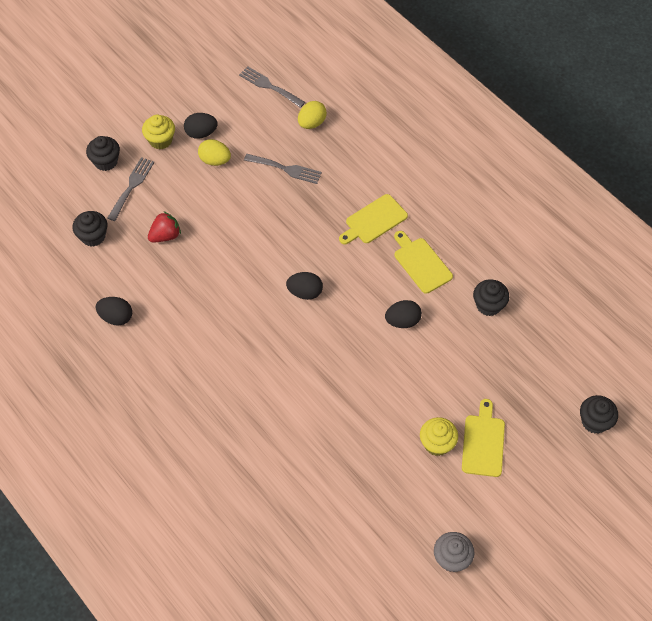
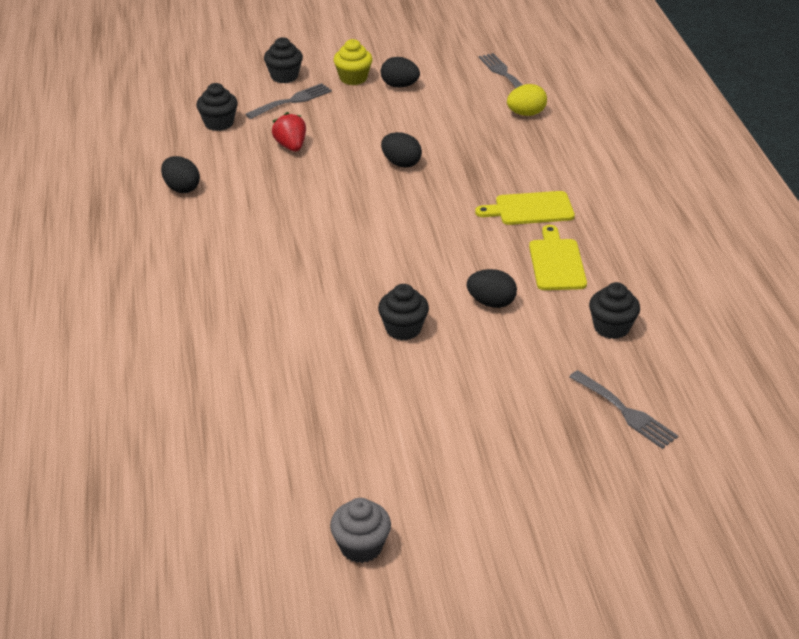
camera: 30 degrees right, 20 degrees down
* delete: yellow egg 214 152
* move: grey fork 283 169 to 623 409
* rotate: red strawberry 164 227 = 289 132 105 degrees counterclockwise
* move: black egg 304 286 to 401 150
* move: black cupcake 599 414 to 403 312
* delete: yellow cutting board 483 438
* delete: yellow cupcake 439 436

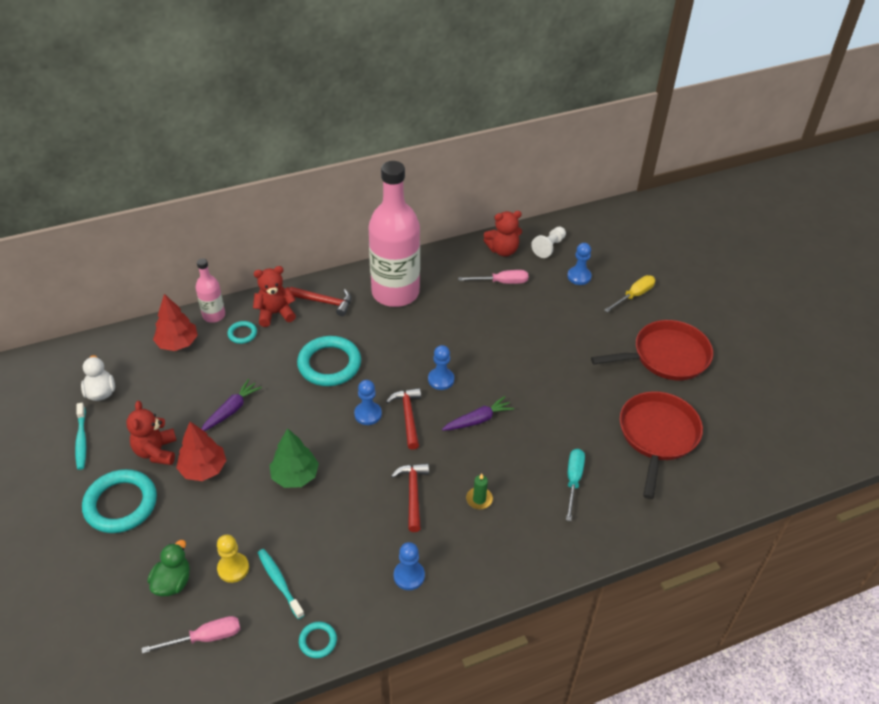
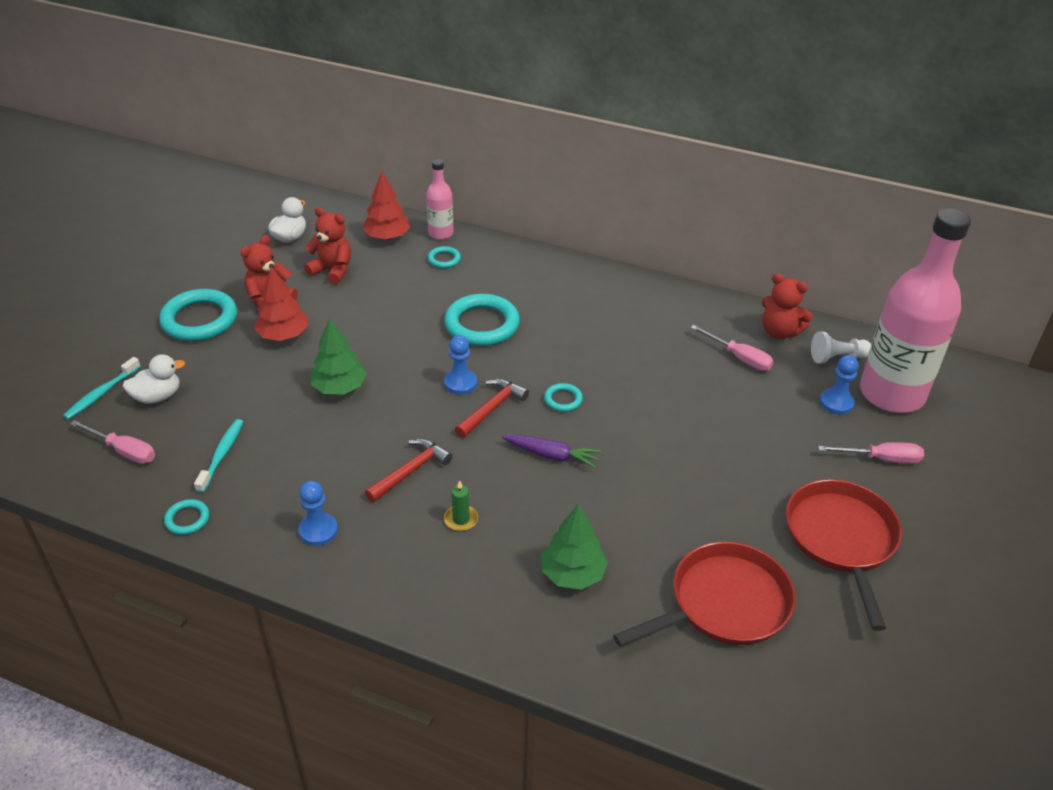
camera: 45 degrees right, 5 degrees down
* move: pink bottle 394 234 to 915 311
* move: red teddy bear 274 296 to 327 246
* recolor: yellow screwdriver 629 293 to pink screwdriver 871 453
* delete: red hammer 320 301
* rotate: red pan 652 350 = 844 555 120 degrees counterclockwise
* replace: blue pawn 441 367 to turquoise ring 563 397
* delete: purple carrot 232 405
* move: turquoise toothbrush 80 436 to 102 388
* replace: turquoise screwdriver 575 485 to green tree 575 547
* delete: yellow pawn 233 558
* recolor: green duck 169 568 to white duck 154 379

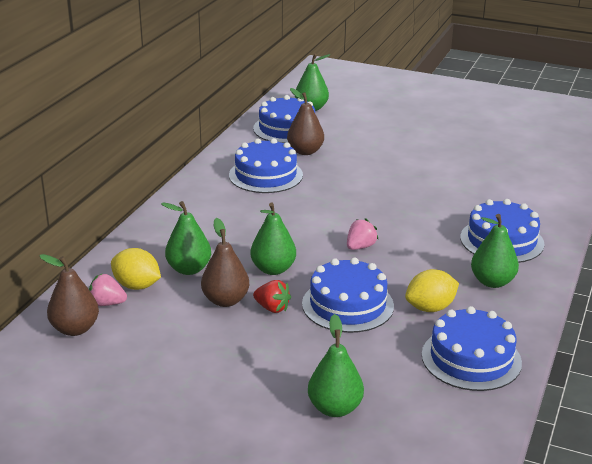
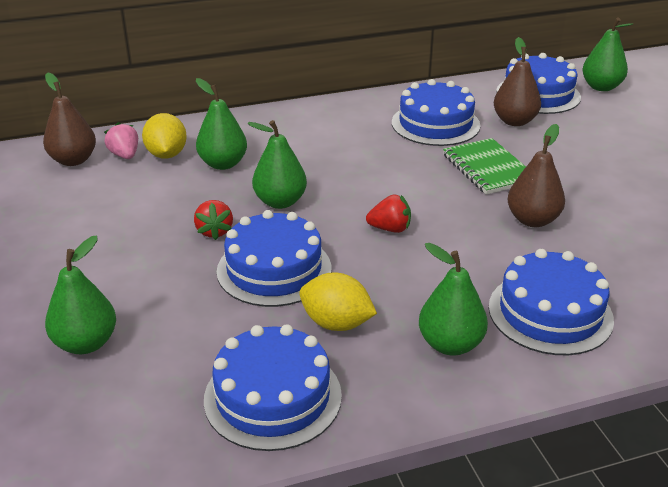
camera: 50 degrees right, 5 degrees up
* move: brown pear 225 262 to 536 175
* recolor: pink strawberry 363 234 to red strawberry 388 213
* insert: green notebook 484 166

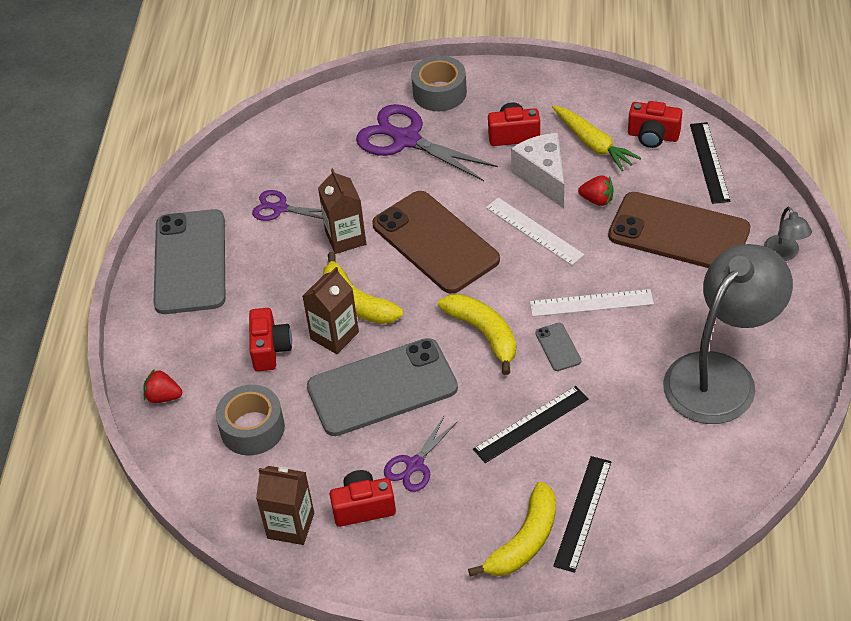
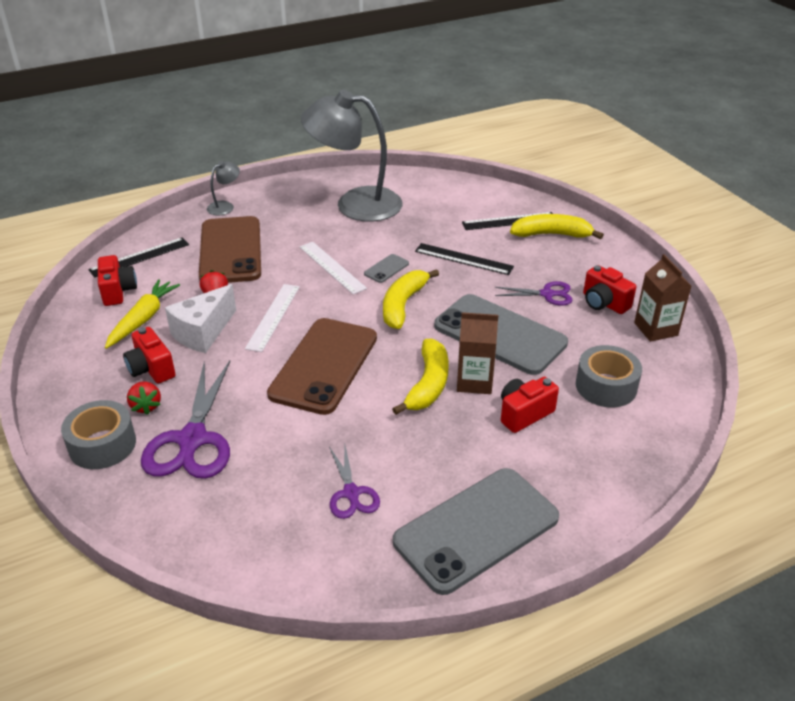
camera: 125 degrees left, 10 degrees down
* delete: brown carton 342 211
* move: red strawberry 162 386 to 144 398

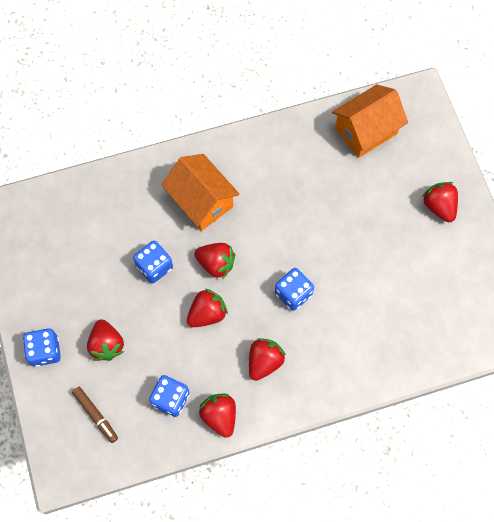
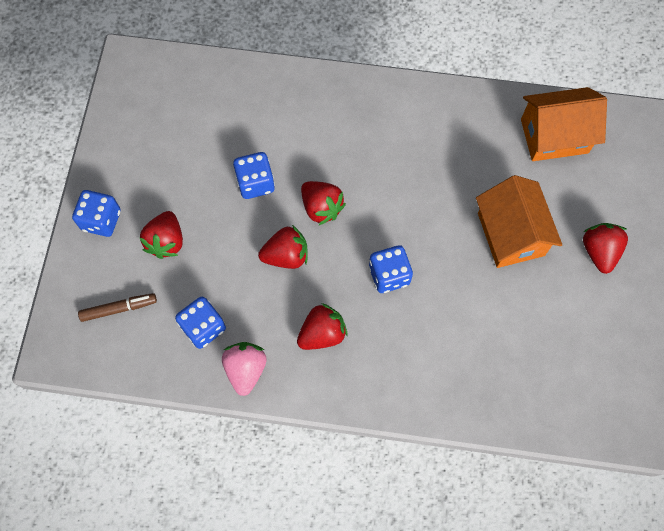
camera: 25 degrees right, 0 degrees up
* move: orange house 200 192 to 519 221
* rotate: brown marker 95 415 = 117 307 90 degrees counterclockwise
* recolor: red strawberry 217 415 to pink strawberry 244 369

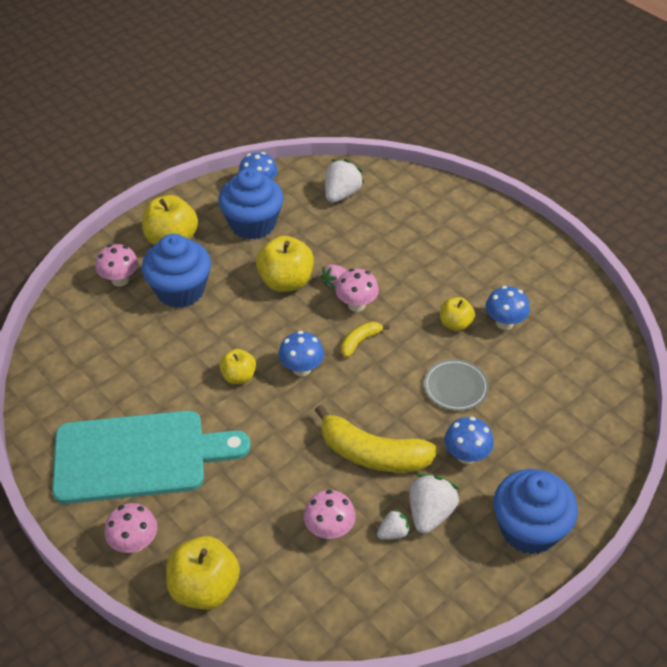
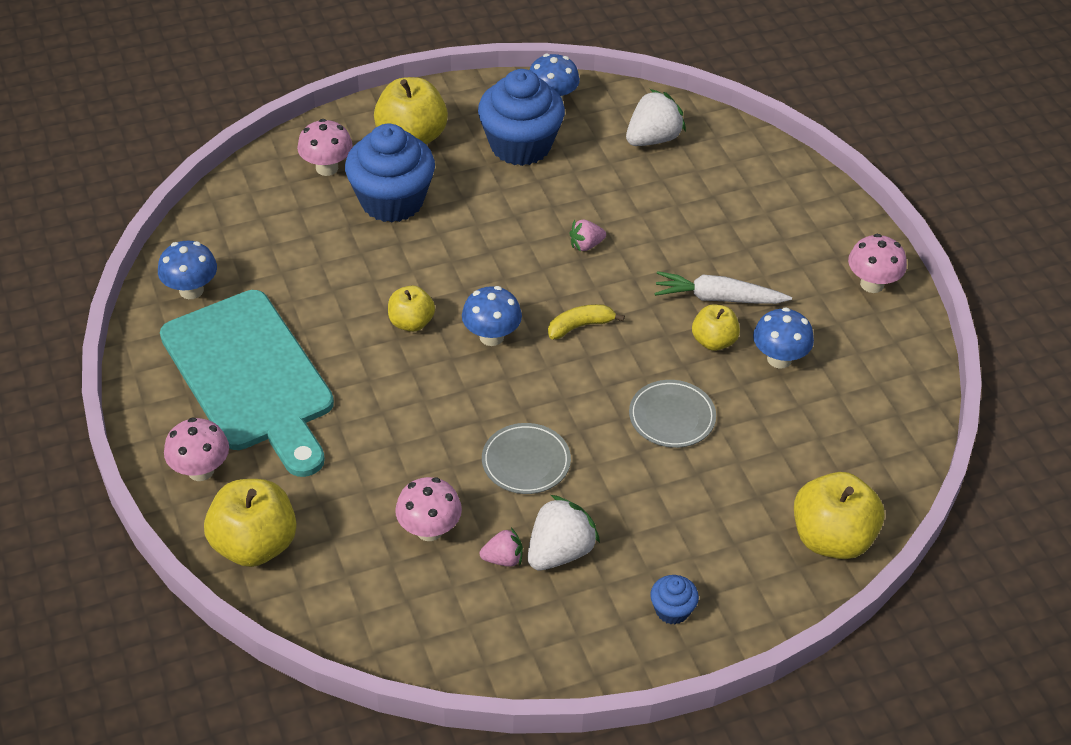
camera: 20 degrees right, 0 degrees up
* move: yellow apple 285 264 to 839 515
* move: pink mushroom 357 290 to 877 263
* replace: yellow banana 377 438 to grey plate 526 458
* rotate: turquoise cutting board 151 457 = 247 383 45 degrees clockwise
* move: blue mushroom 469 440 to 187 270
* resize: blue cupcake 535 512 = 674 599 x0.44
* recolor: white strawberry 393 524 to pink strawberry 501 547
* insert: white carrot 723 287

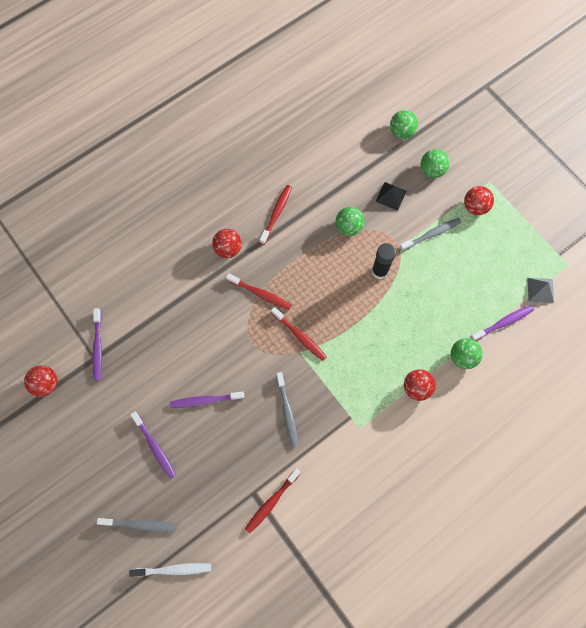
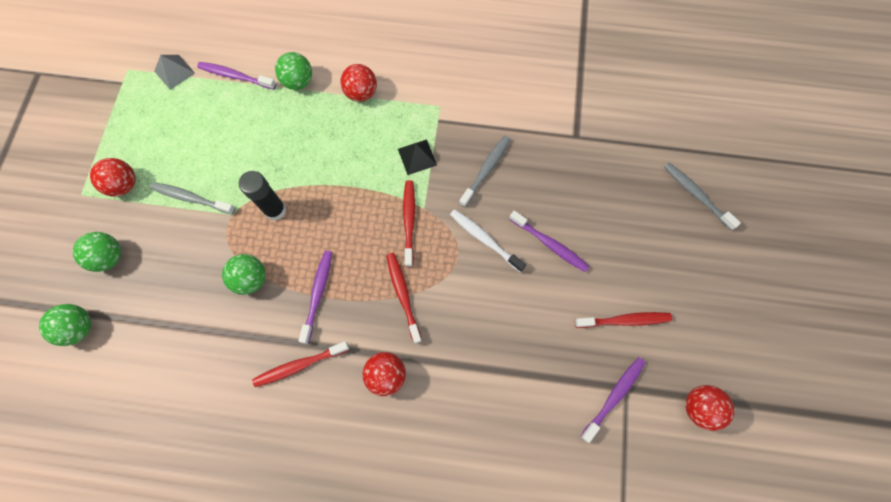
camera: 135 degrees left, 0 degrees up
* move: black pyramid 391 196 to 417 157
* move: purple toothbrush 153 445 to 315 297
* move: red toothbrush 273 500 to 623 320
* move: white toothbrush 170 570 to 488 240

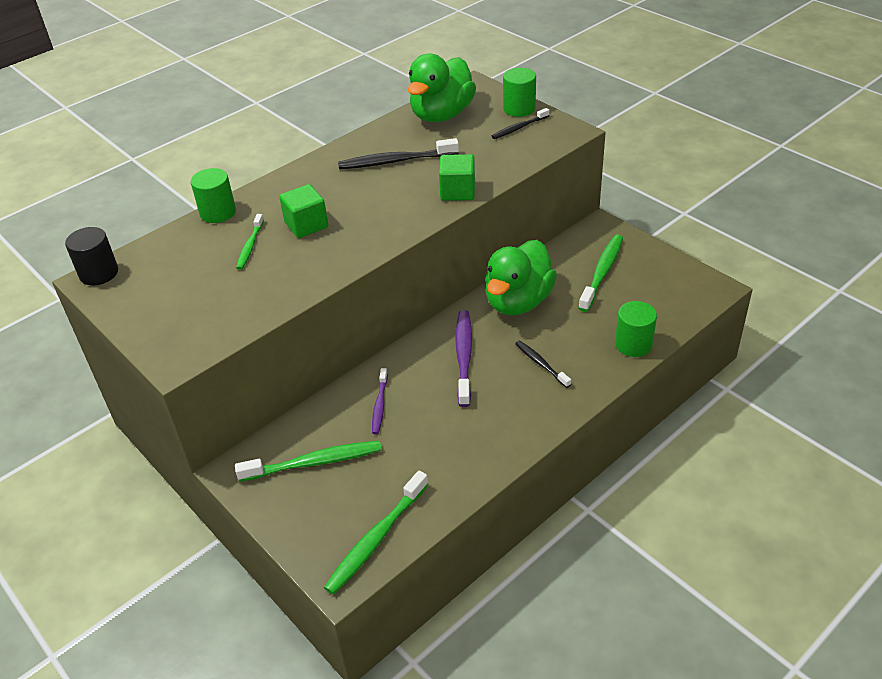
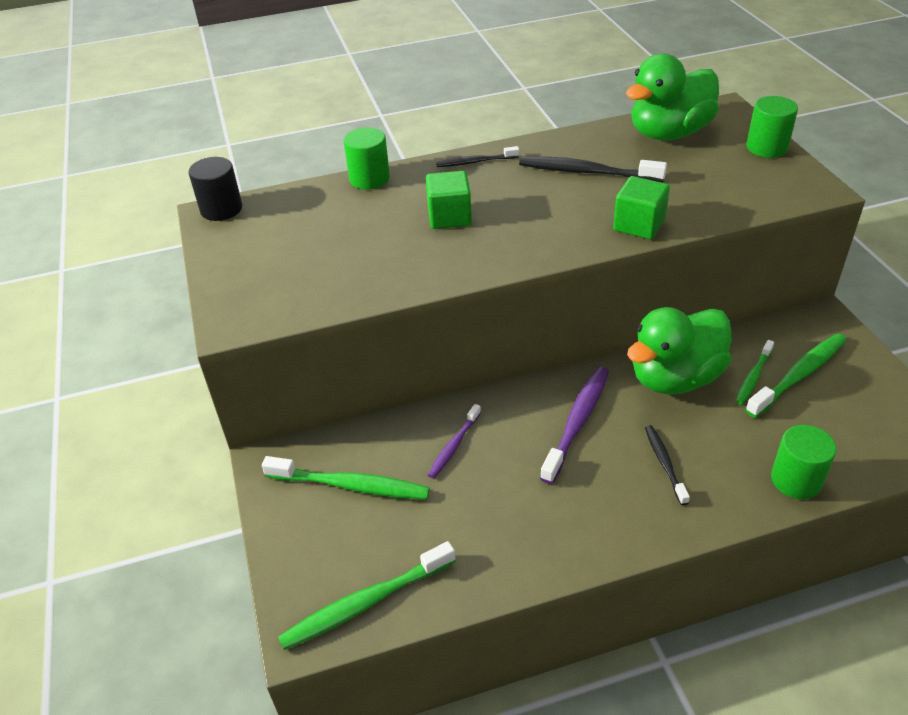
camera: 25 degrees right, 0 degrees up
* move: black toothbrush 520 123 to 477 156
* move: green toothbrush 250 242 to 755 372

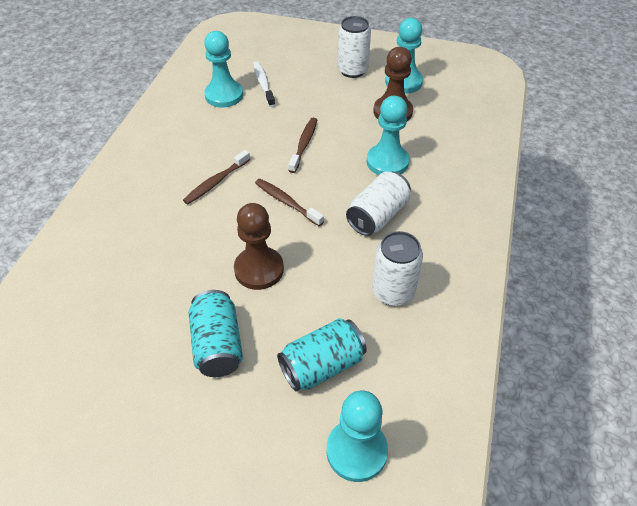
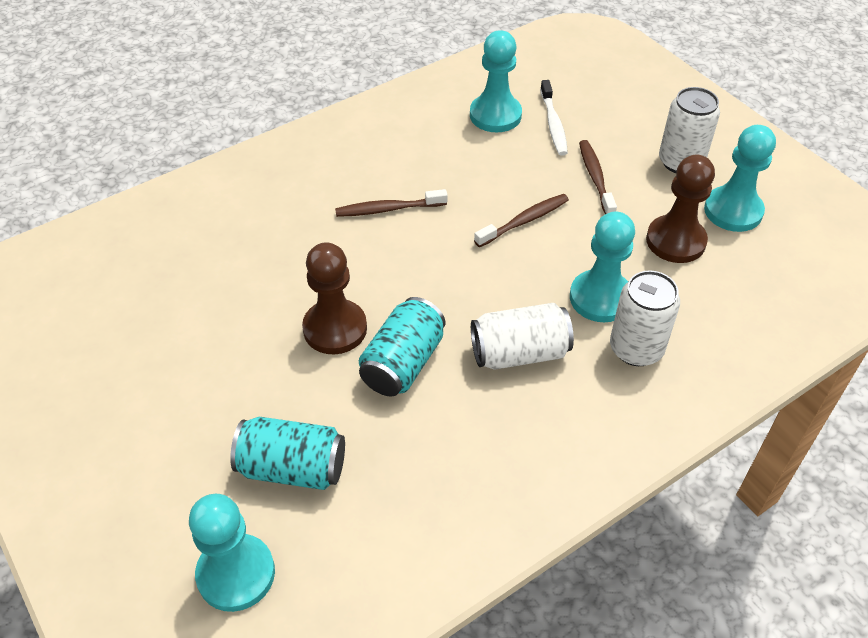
camera: 40 degrees right, 0 degrees up
* rotate: white toothbrush 264 84 = 554 118 150 degrees clockwise
* move: brown toothbrush 289 202 to 598 177
* move: white can 397 268 to 645 318
* move: turquoise can 216 333 to 402 347

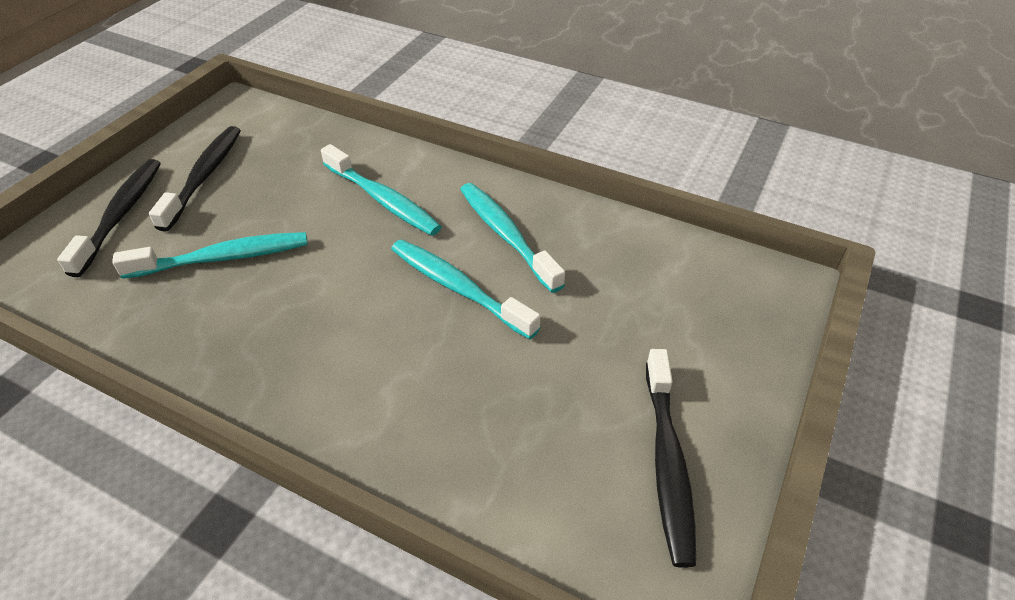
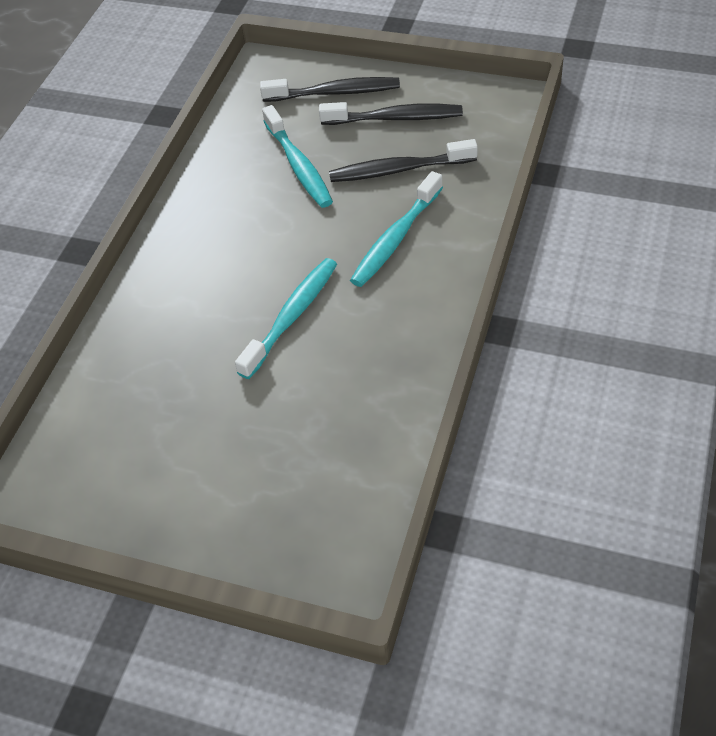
camera: 85 degrees right, 5 degrees up
* delete: turquoise toothbrush 512 238
* move: black toothbrush 671 458 to 403 160

